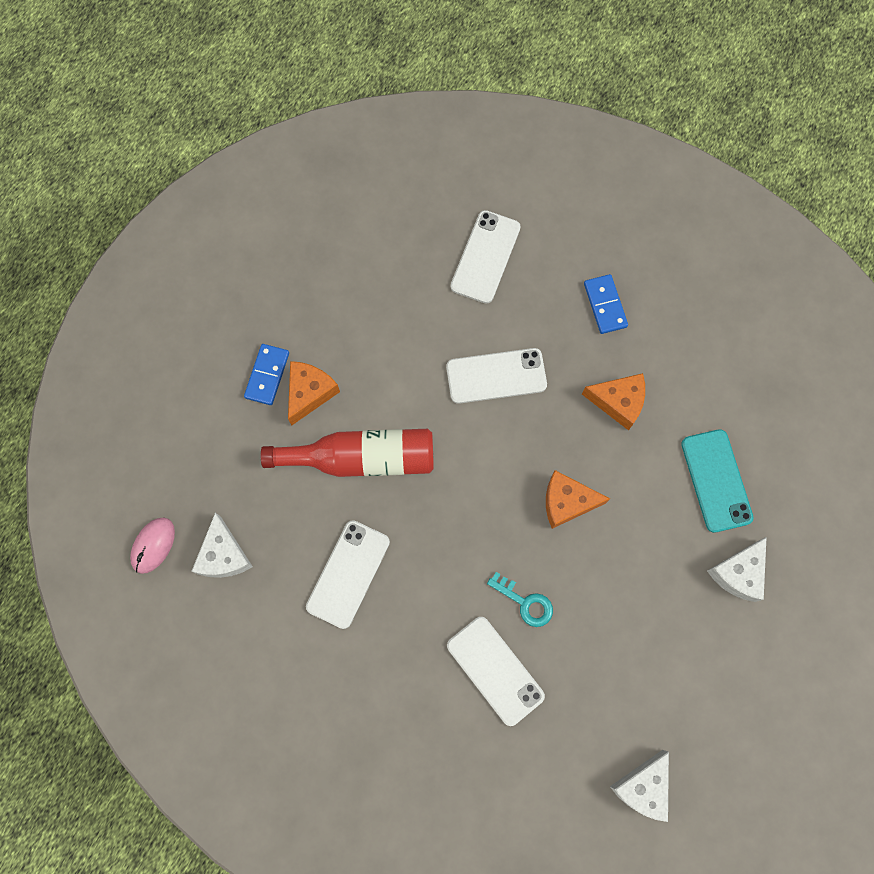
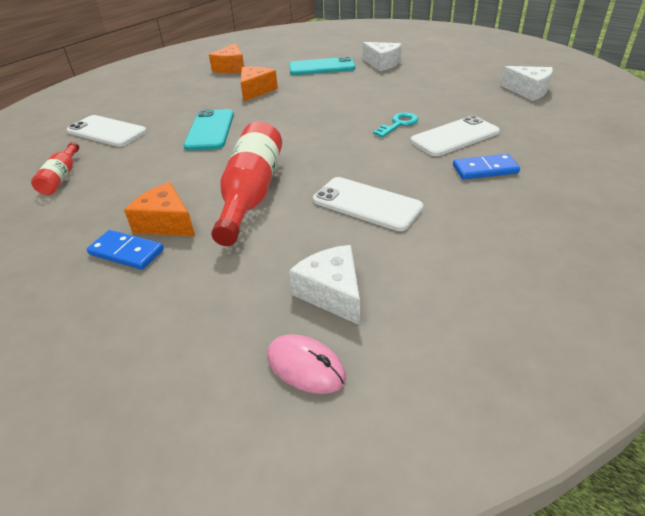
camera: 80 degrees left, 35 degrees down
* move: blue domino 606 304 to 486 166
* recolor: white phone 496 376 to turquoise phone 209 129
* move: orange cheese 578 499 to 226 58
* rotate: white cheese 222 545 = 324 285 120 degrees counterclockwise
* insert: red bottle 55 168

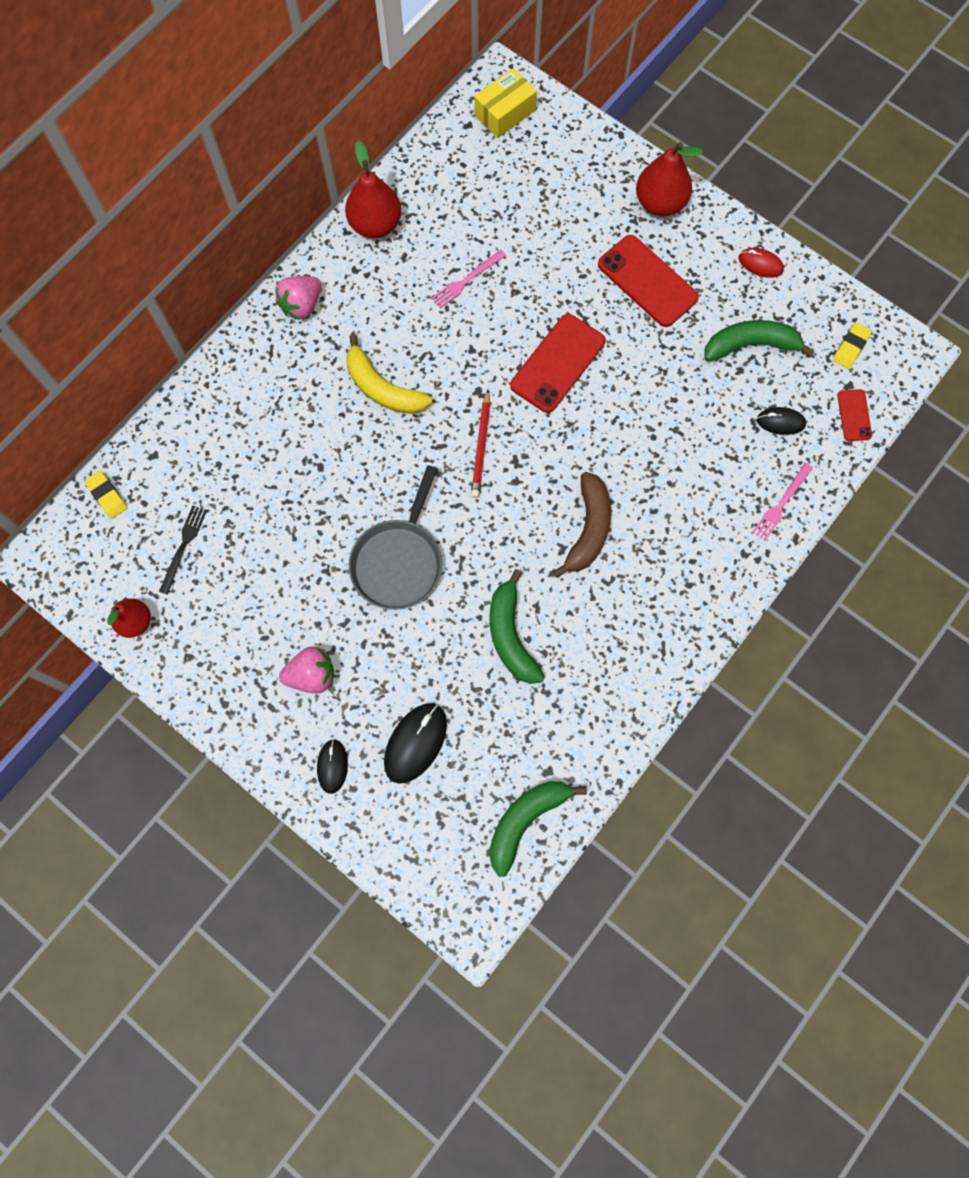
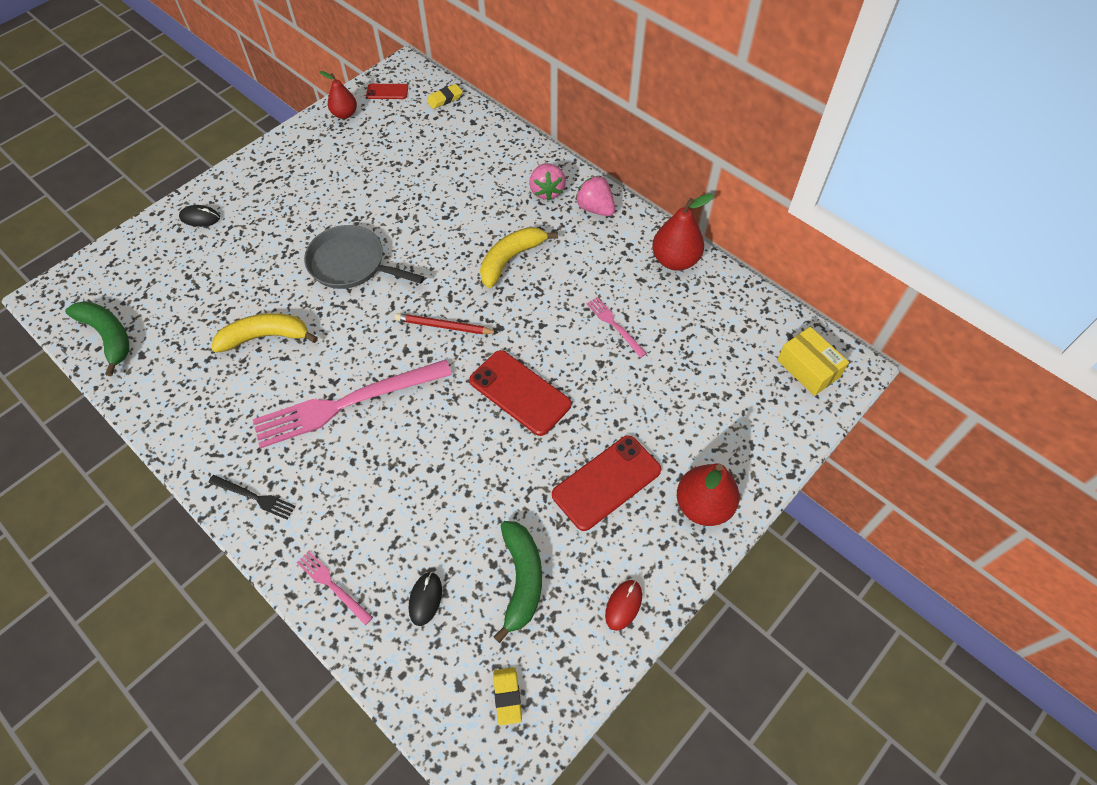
camera: 95 degrees right, 15 degrees down
* rotate: yellow eraser 852 345 = 507 696 45 degrees clockwise
* move: red phone 854 415 to 387 91
* replace: brown banana 582 525 to pink fork 352 403
* move: black fork 183 550 to 251 497
* recolor: green banana 517 626 to yellow banana 264 333
* move: pink strawberry 306 669 to 547 182
* delete: black mouse 415 743

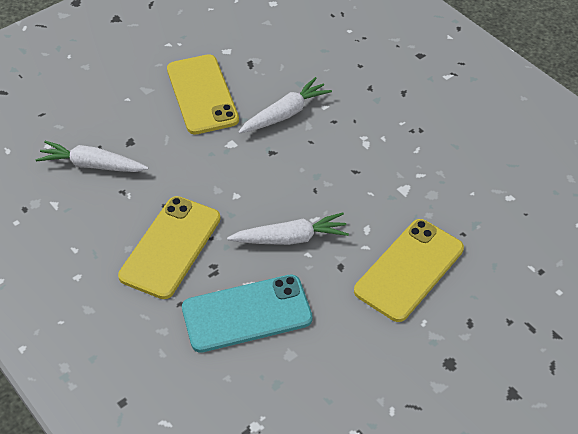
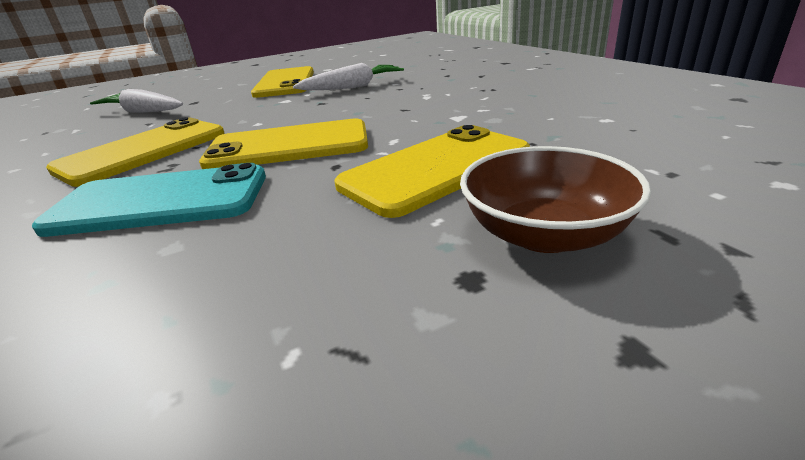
camera: 15 degrees right, 20 degrees down
* replace: white carrot 288 229 to yellow phone 283 143
* insert: brown bowl 555 199

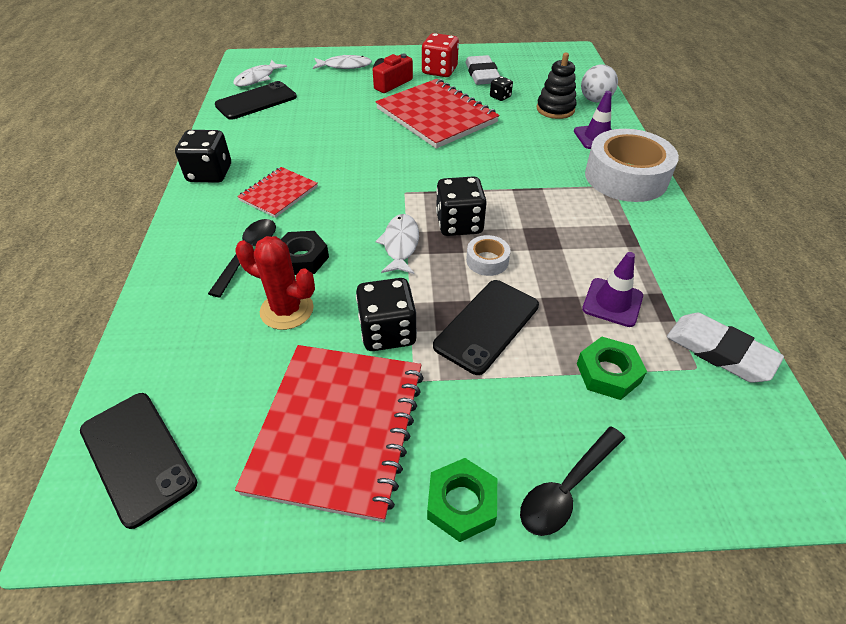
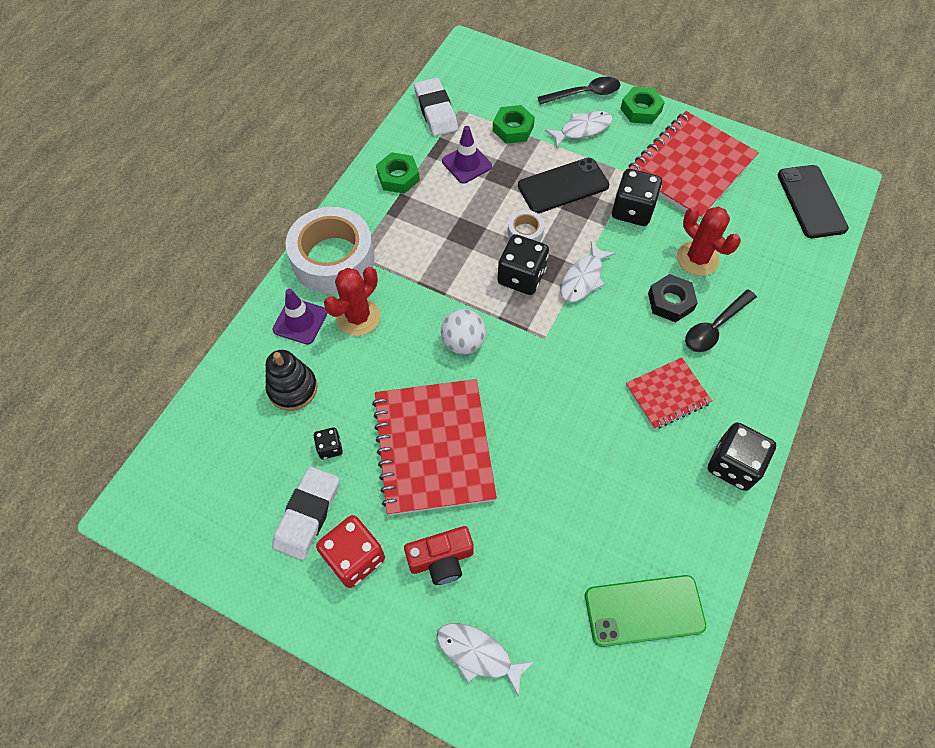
camera: 150 degrees left, 15 degrees up
* move: white fish 260 73 to 579 129
* move: white ball 599 83 to 463 331
* recolor: black phone 256 100 to green phone 645 611
* insert: green nut 398 173
* insert: red cactus 352 301

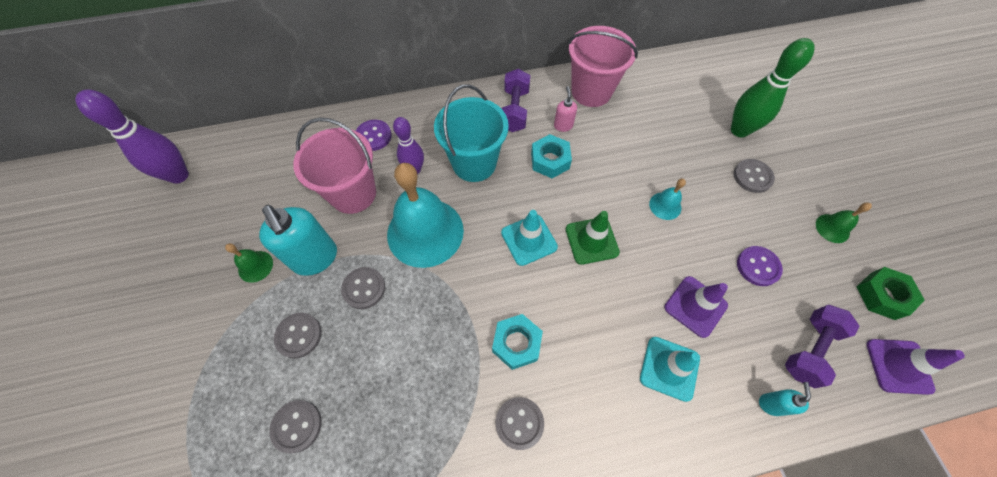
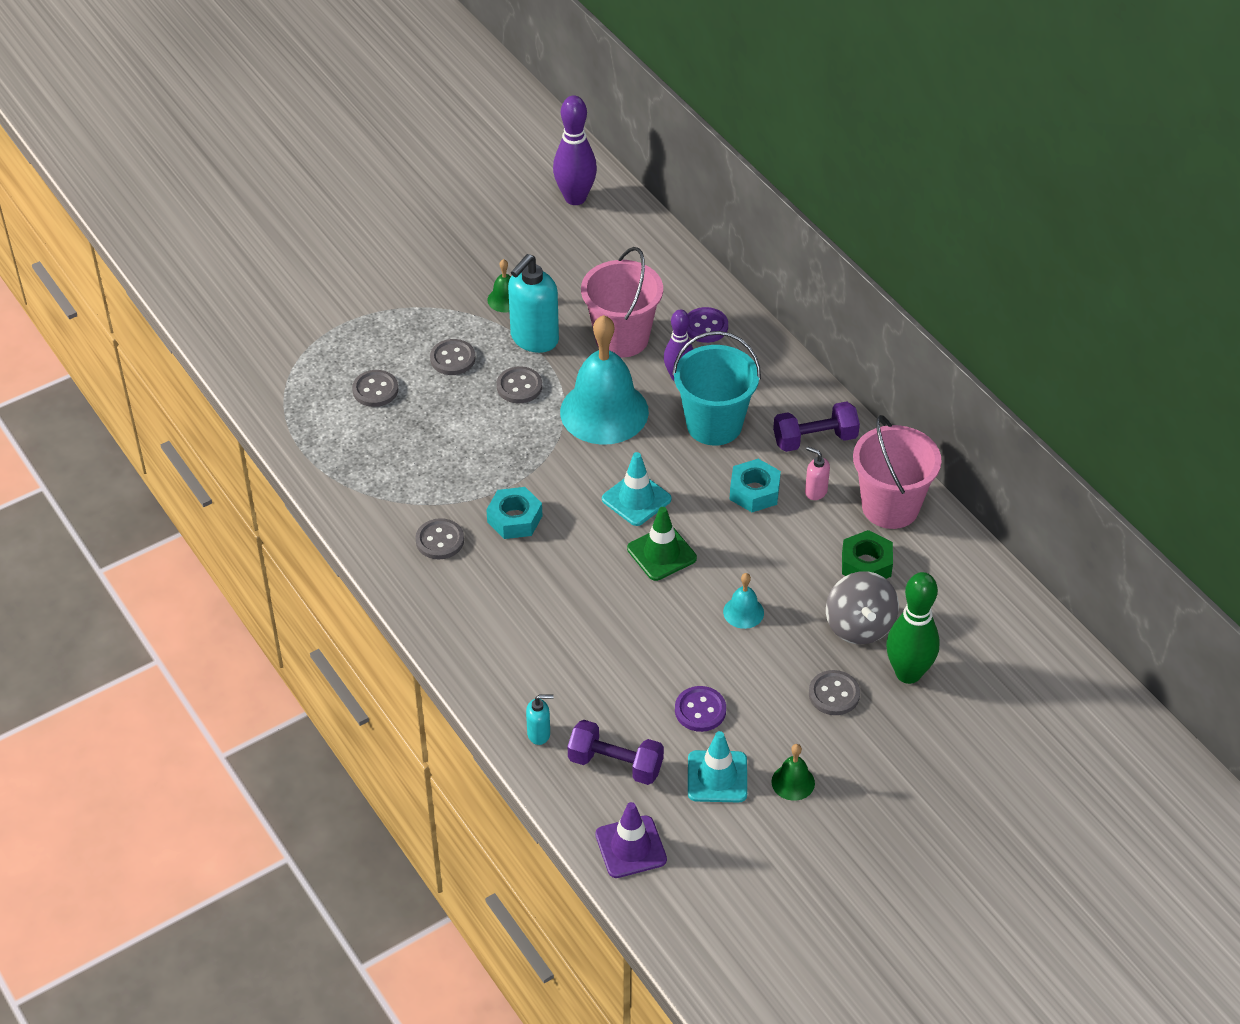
camera: 70 degrees right, 15 degrees down
* rotate: pink soap dispenser 565 109 = 817 473 120 degrees counterclockwise
* move: green nut 891 293 to 867 554
* delete: purple traffic cone 696 307
* move: turquoise traffic cone 670 369 to 717 766
* insert: grey spinning top 862 607

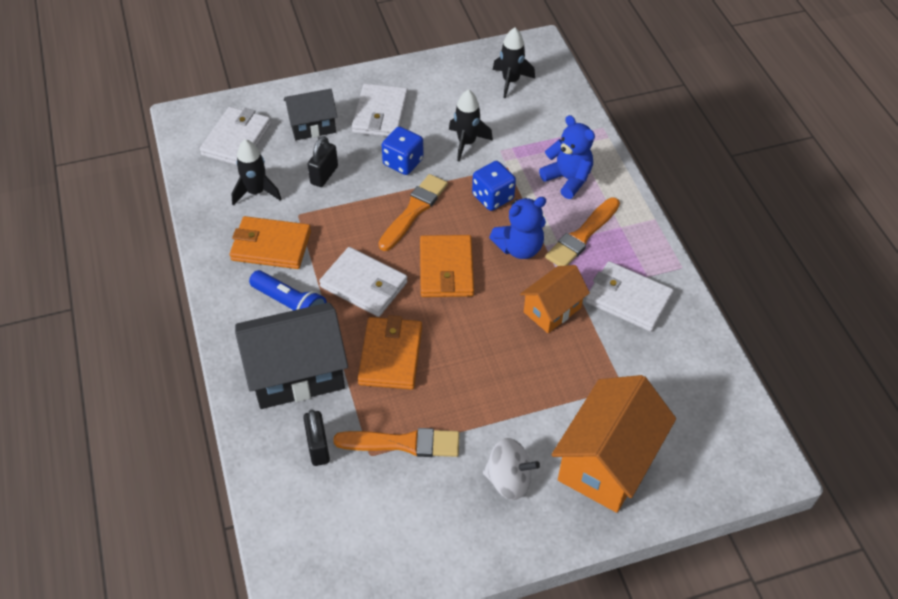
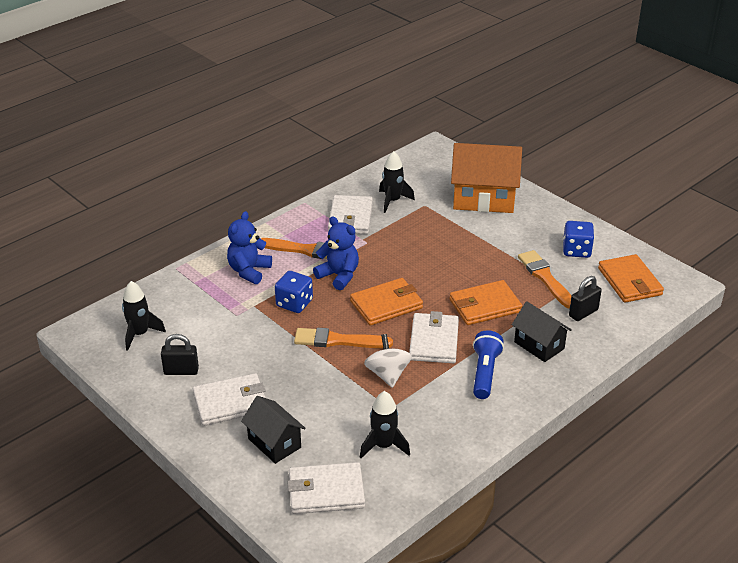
camera: 115 degrees left, 15 degrees down
* move: black rocket 471 125 to 397 182
* move: blue dice 403 151 to 578 239
* move: black padlock 323 161 to 180 354
* move: orange wallet 270 242 to 631 278
* delete: orange house 555 299
* resize: black house 291 355 = 542 331 x0.59
* move: white spinning top 511 469 to 388 361

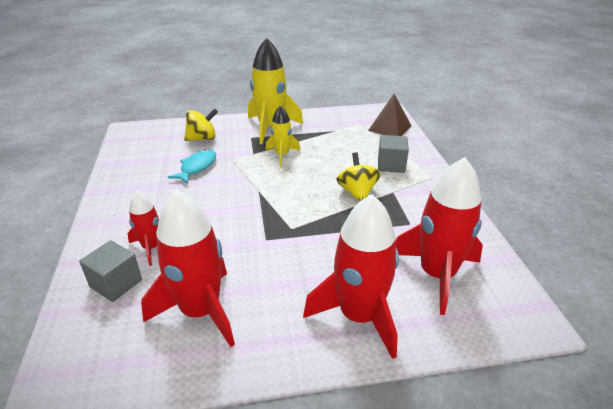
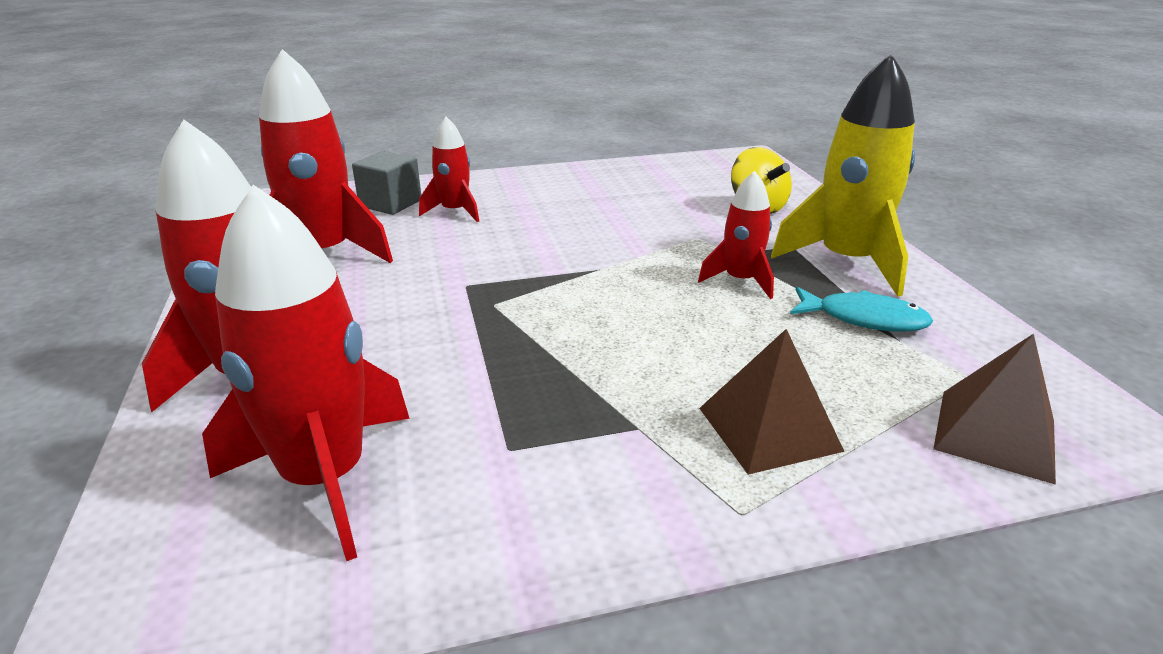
camera: 85 degrees right, 5 degrees down
* recolor: yellow rocket 283 135 to red rocket 736 235
* replace: grey cube 393 154 to brown pyramid 772 402
* move: turquoise fish 192 167 to 861 309
* delete: yellow spinning top 358 177

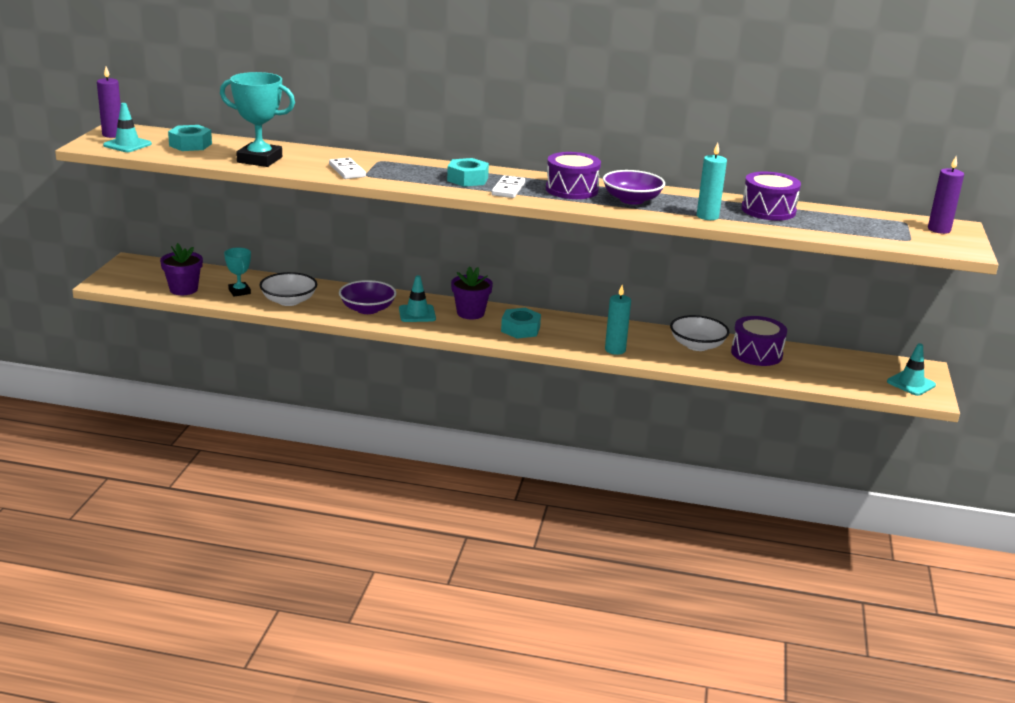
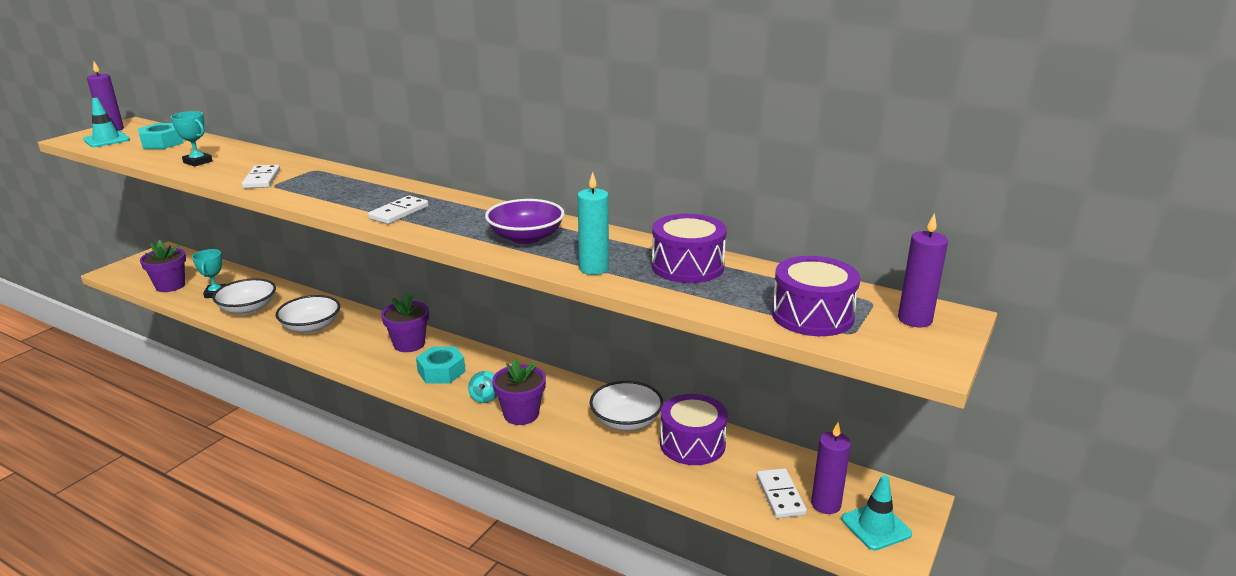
camera: 20 degrees right, 0 degrees up
* resize: turquoise trophy 257 119 = 192 138 x0.55
* move: purple drum 573 175 to 816 296
* delete: turquoise nut 468 172
* delete: turquoise traffic cone 417 298
* recolor: purple bowl 368 297 to white bowl 307 314
* replace: turquoise candle 618 320 to purple flower pot 519 391
* insert: turquoise spinning top 482 387
* insert: purple candle 831 468
* insert: white domino 782 493

